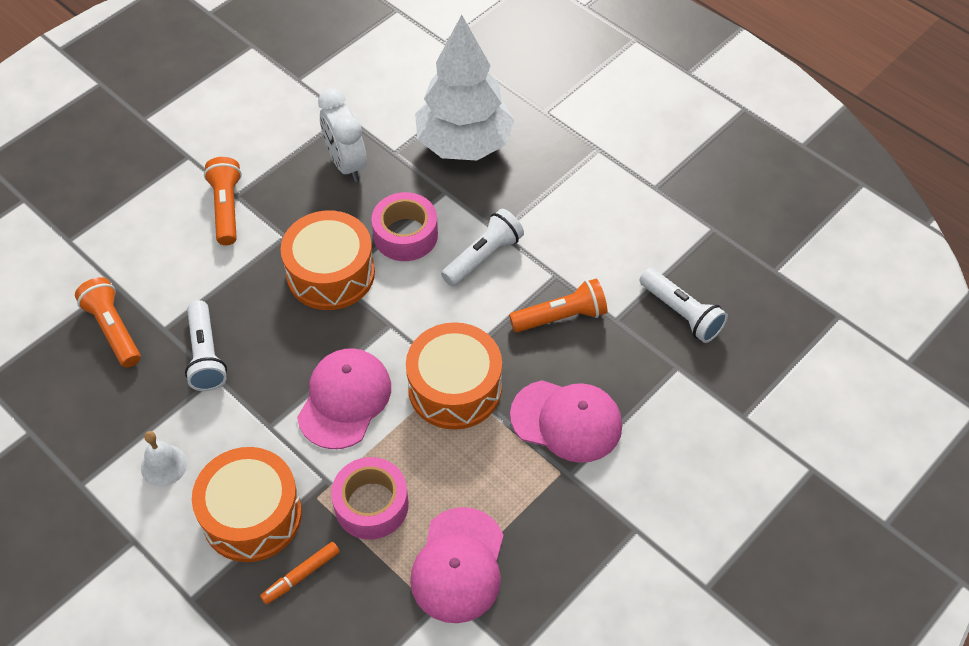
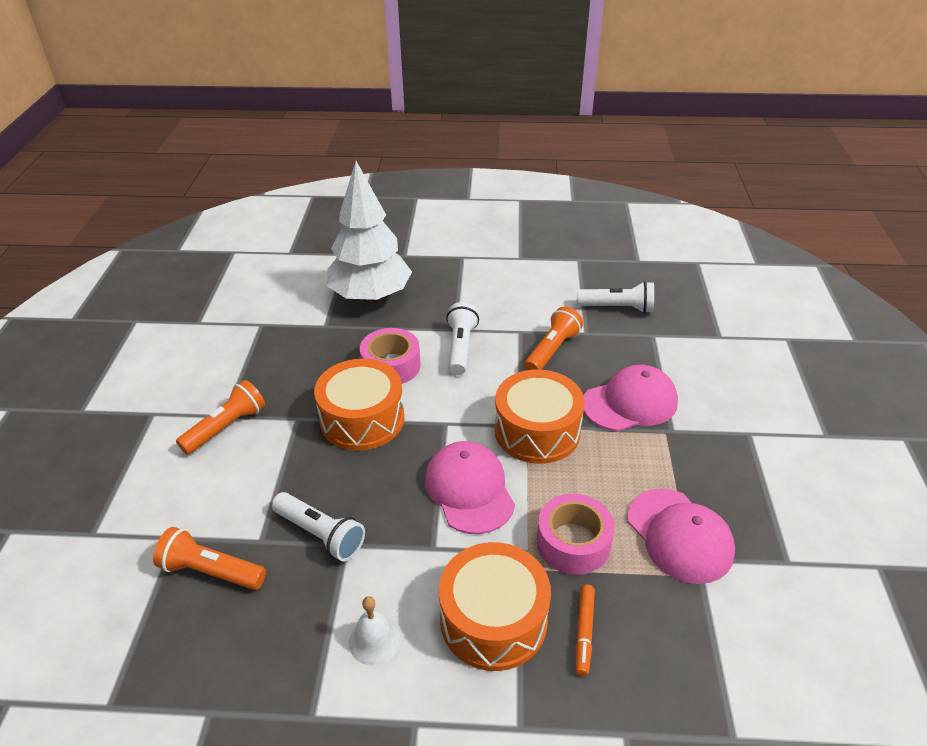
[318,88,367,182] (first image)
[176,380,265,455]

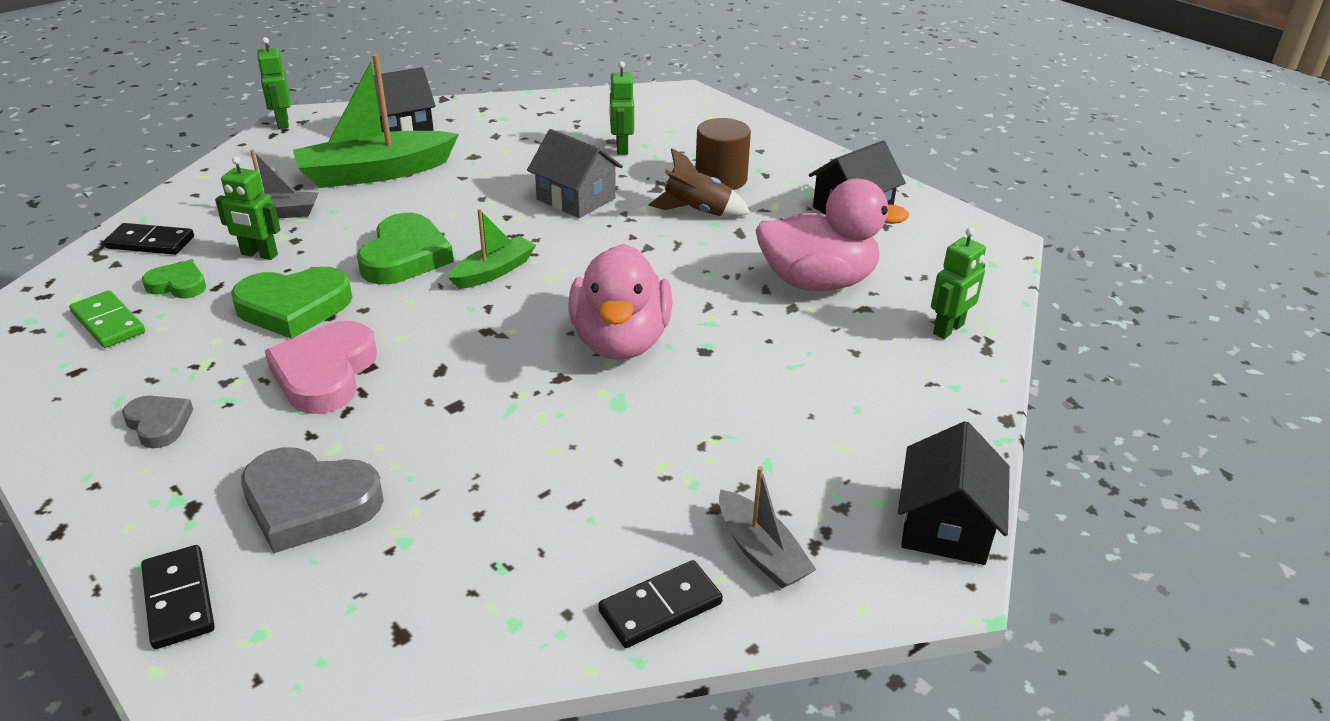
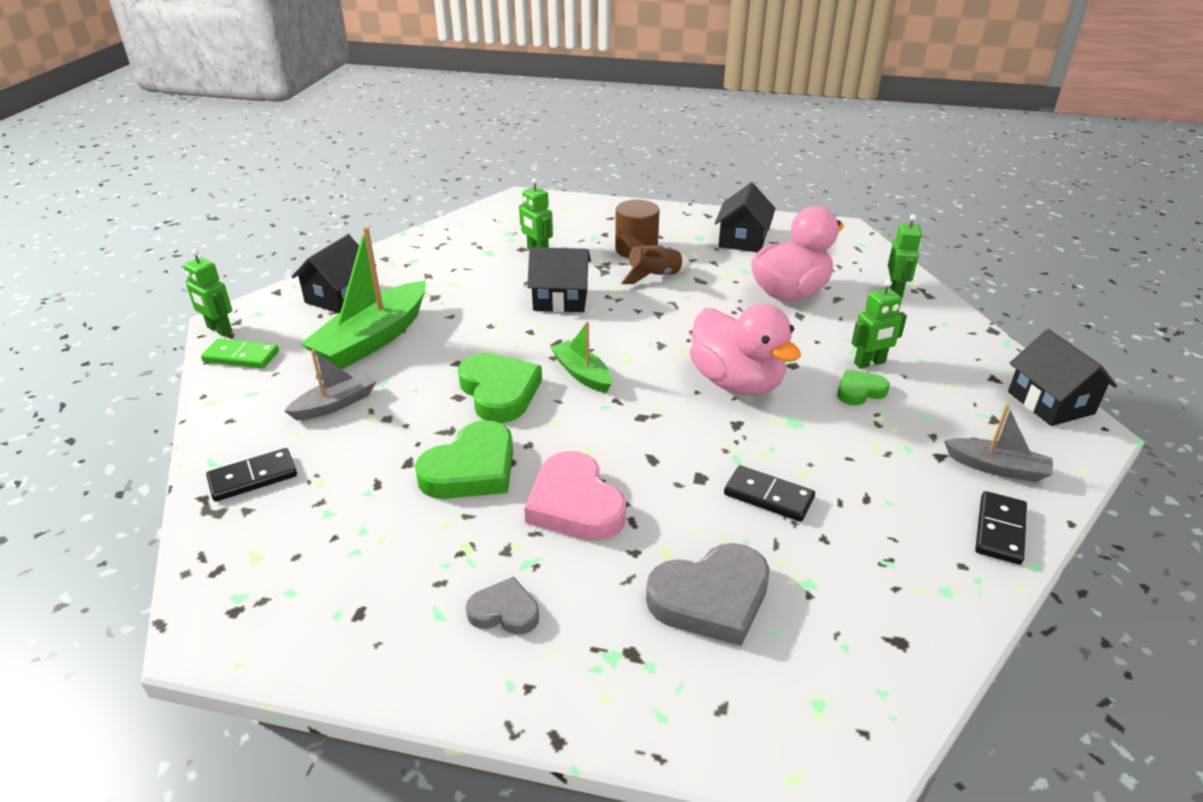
[527,247,591,312]
[852,280,907,369]
[550,321,612,393]
[837,369,890,405]
[201,338,279,369]
[724,465,815,522]

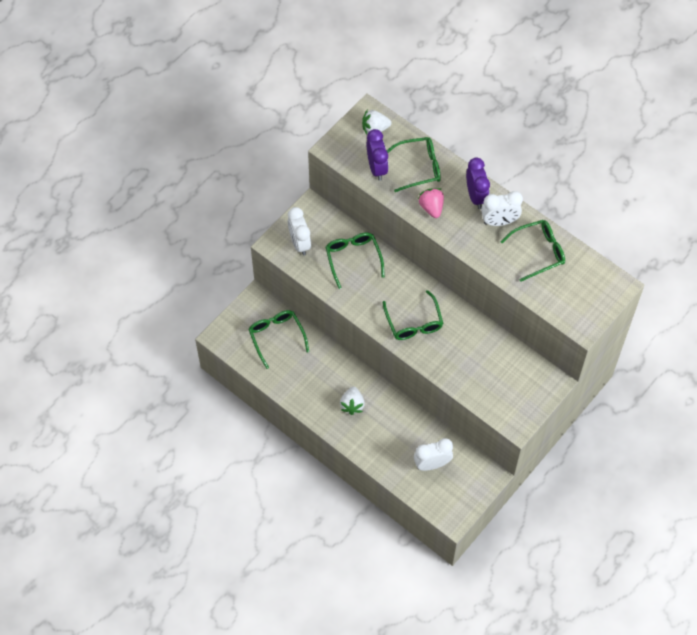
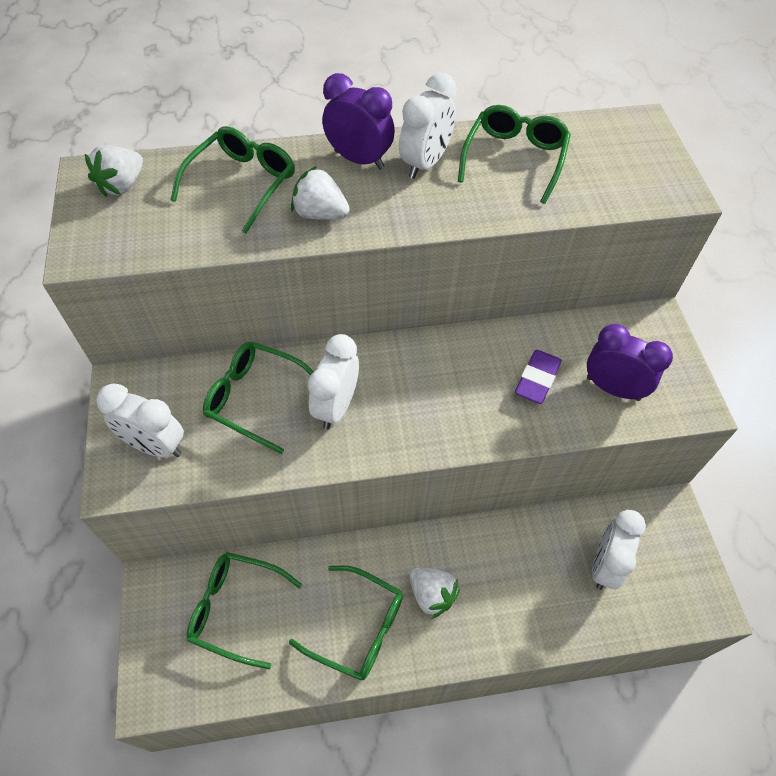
[587,324,673,401]
[291,166,350,220]
[289,566,403,680]
[308,334,359,429]
[515,350,562,404]

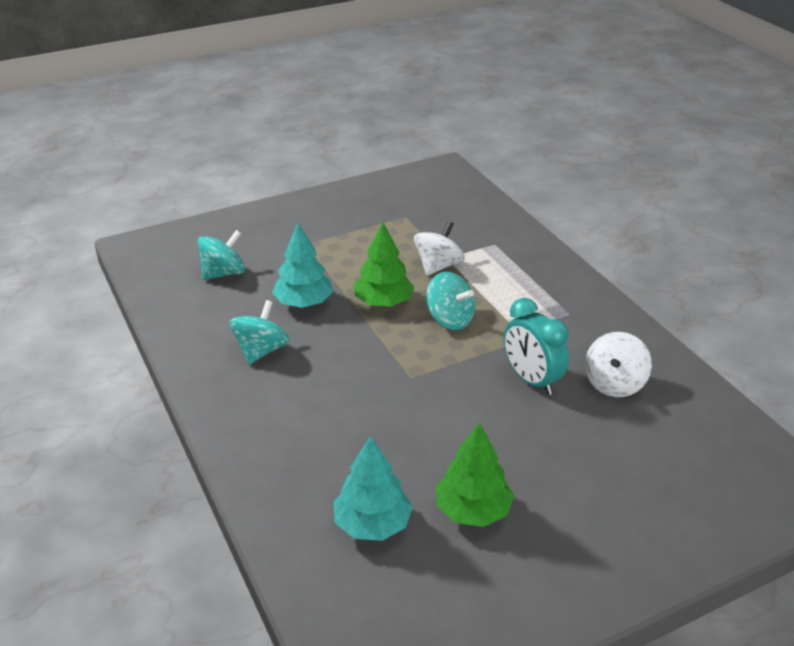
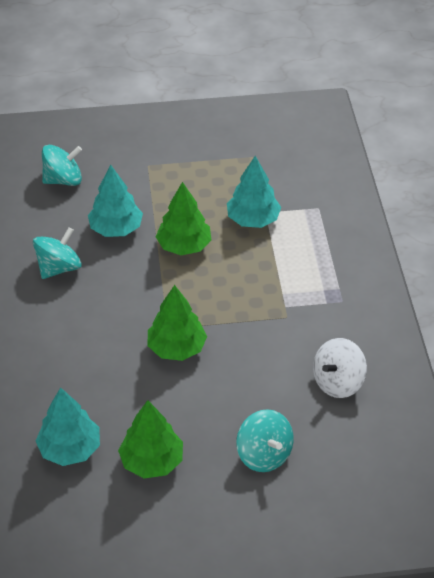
[227,156,281,228]
[236,409,294,472]
[504,298,569,395] (first image)
[148,285,207,361]

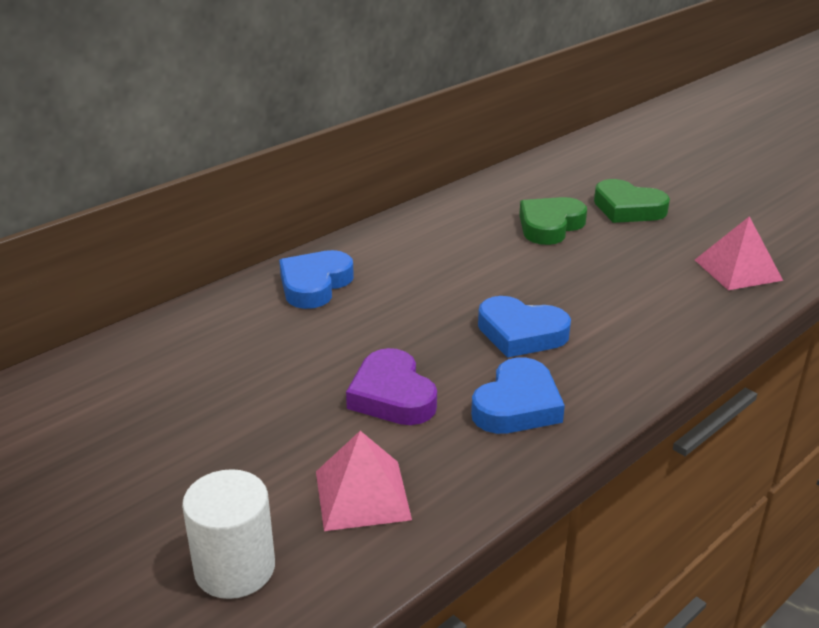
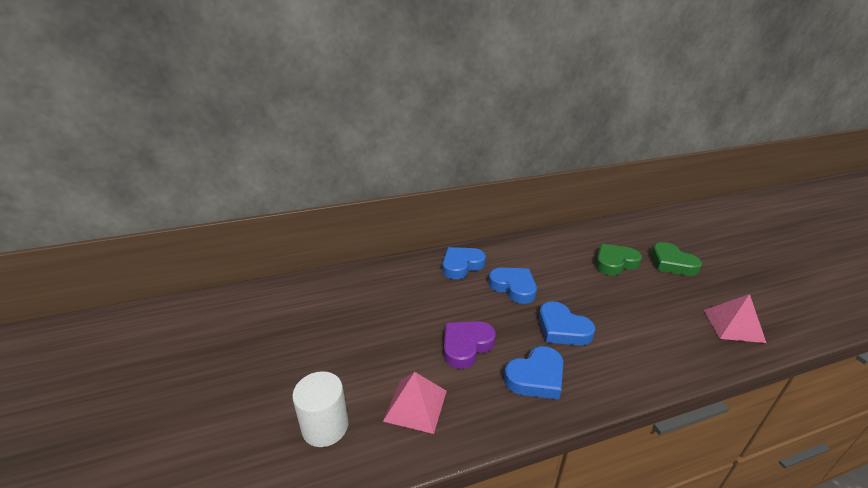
[444,321,496,369]
[488,267,537,304]

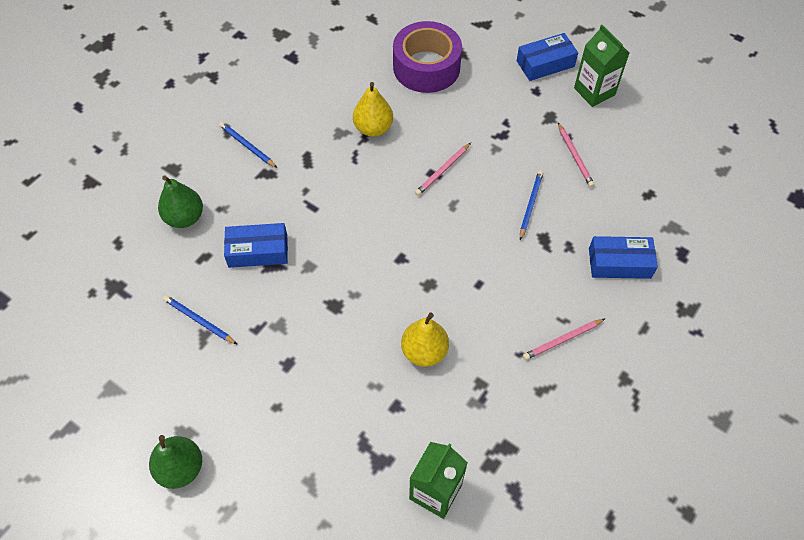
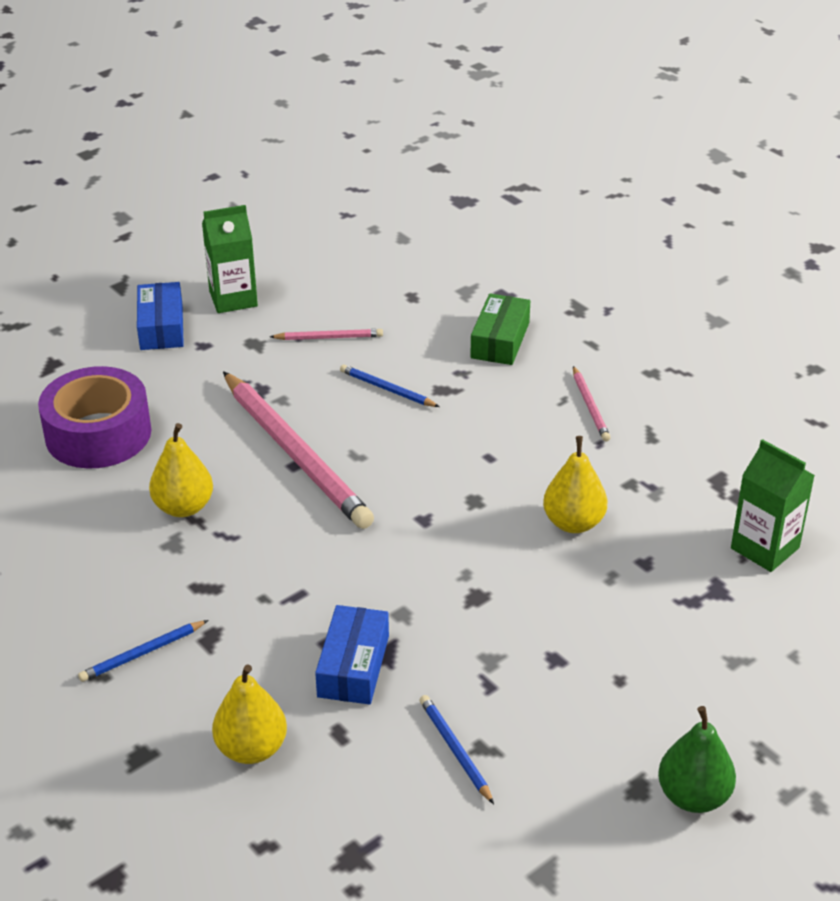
[223,371,374,529]
[212,664,287,764]
[470,293,530,365]
[420,695,494,804]

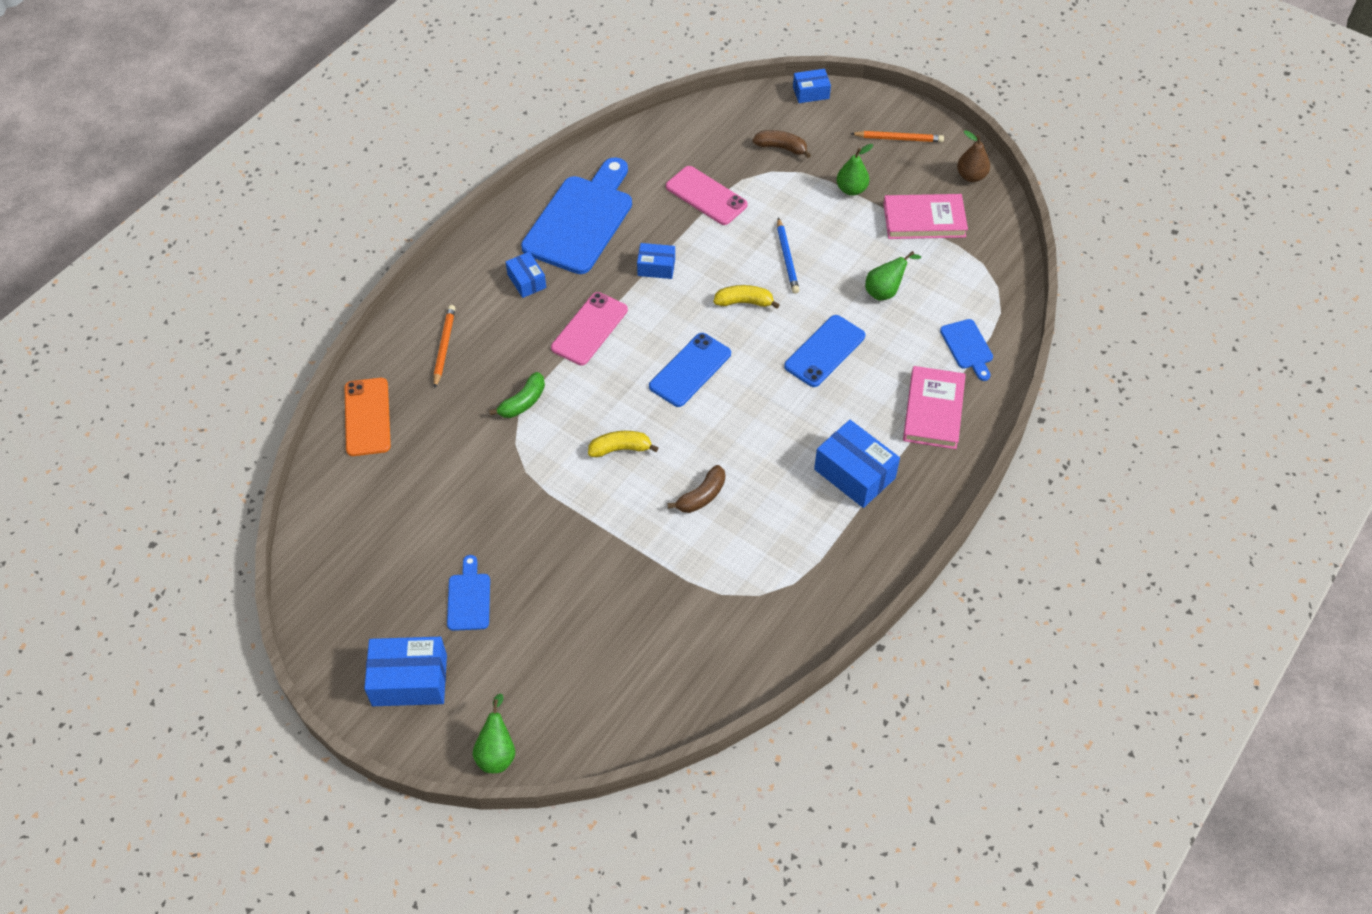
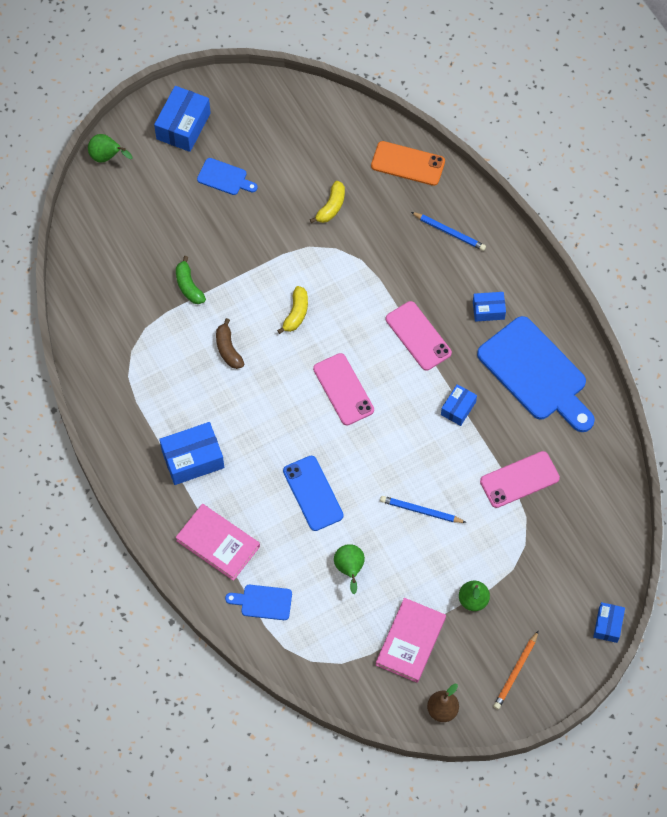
[753,130,811,158] (first image)
[310,181,345,223]
[411,212,486,251]
[313,353,374,426]
[176,256,206,304]

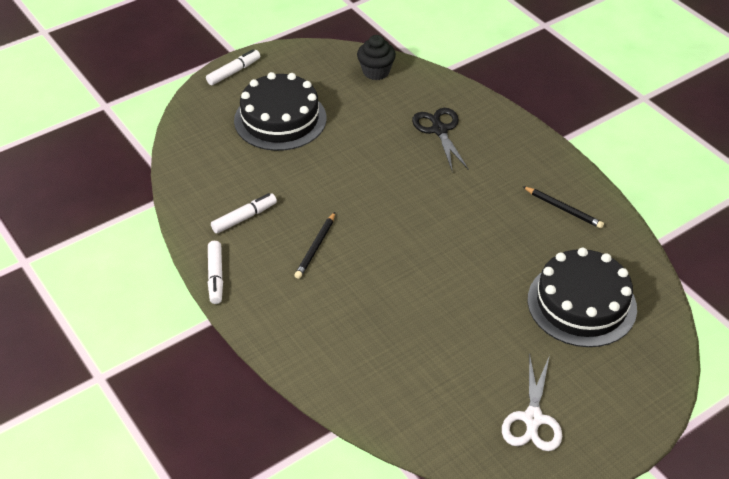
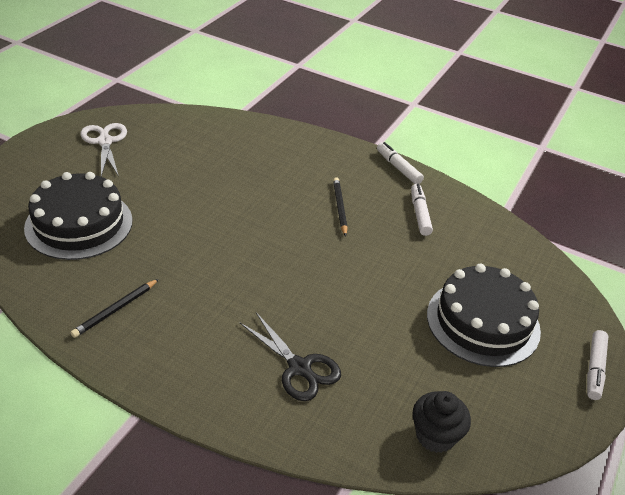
[70,279,159,338]
[411,184,433,236]

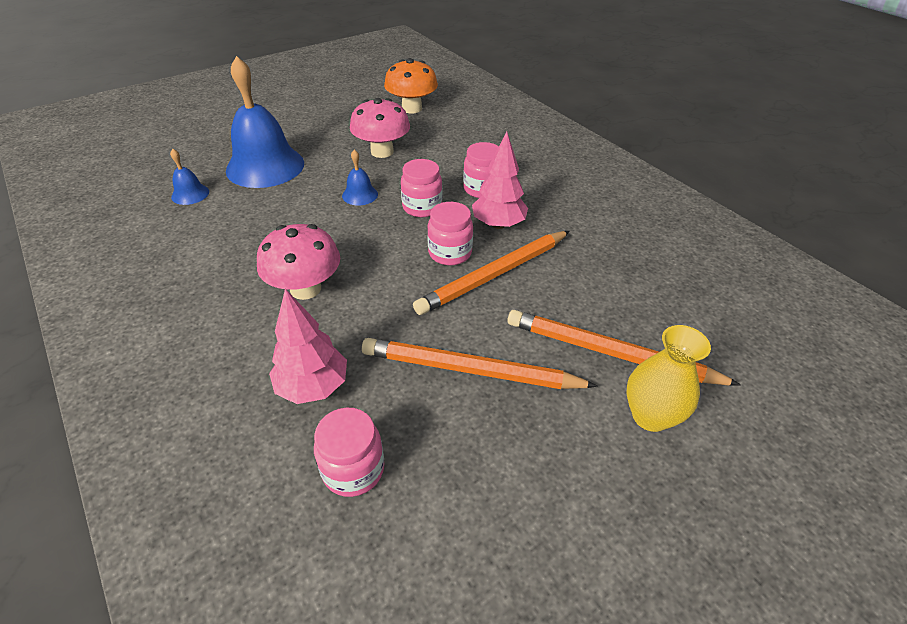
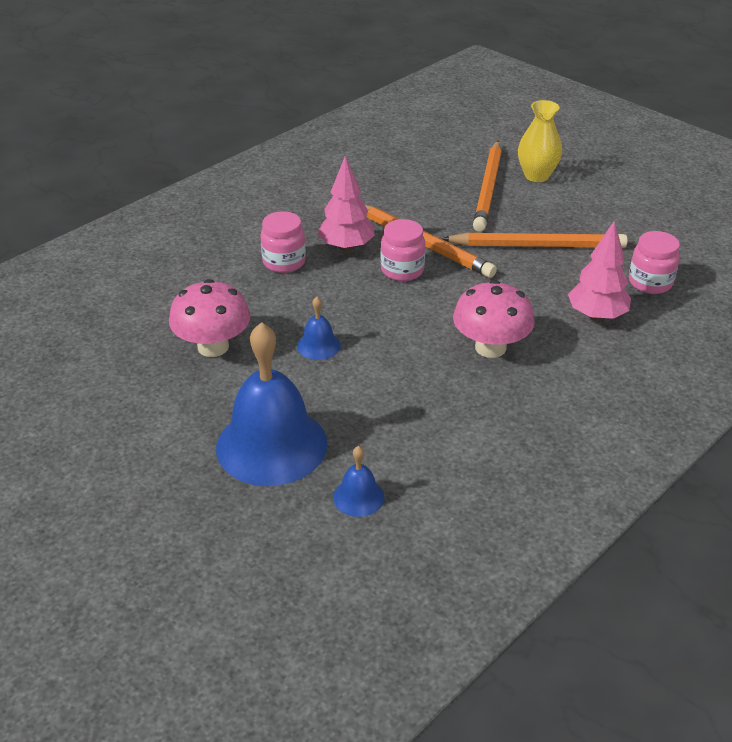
[384,58,438,114] (first image)
[401,159,442,217] (first image)
[441,232,628,248]

